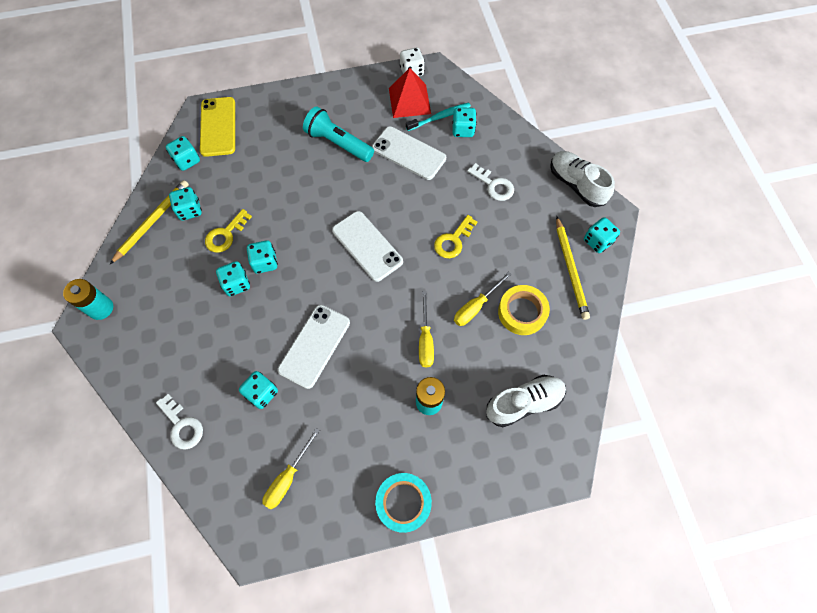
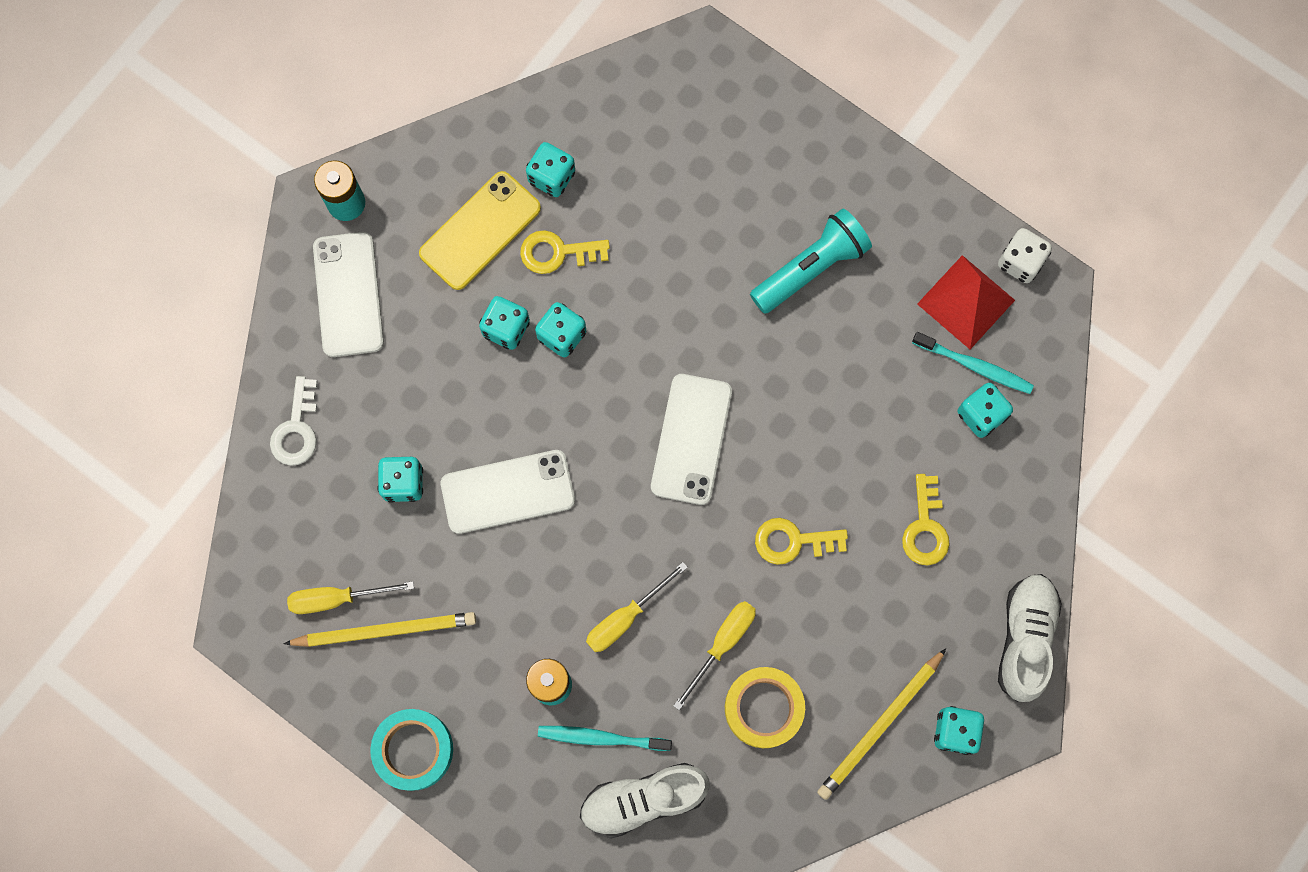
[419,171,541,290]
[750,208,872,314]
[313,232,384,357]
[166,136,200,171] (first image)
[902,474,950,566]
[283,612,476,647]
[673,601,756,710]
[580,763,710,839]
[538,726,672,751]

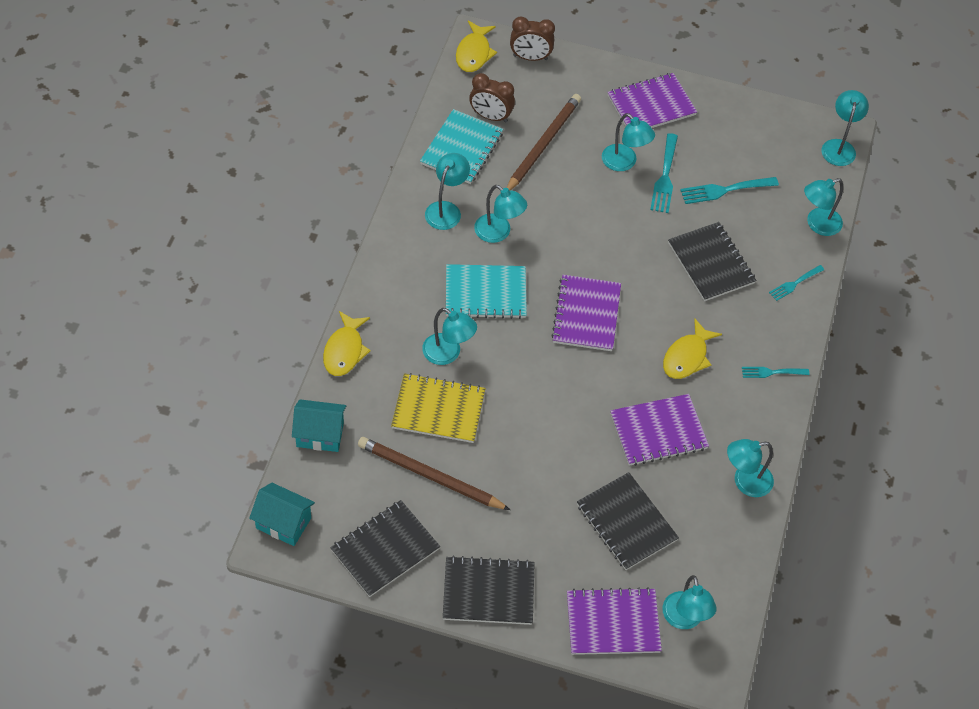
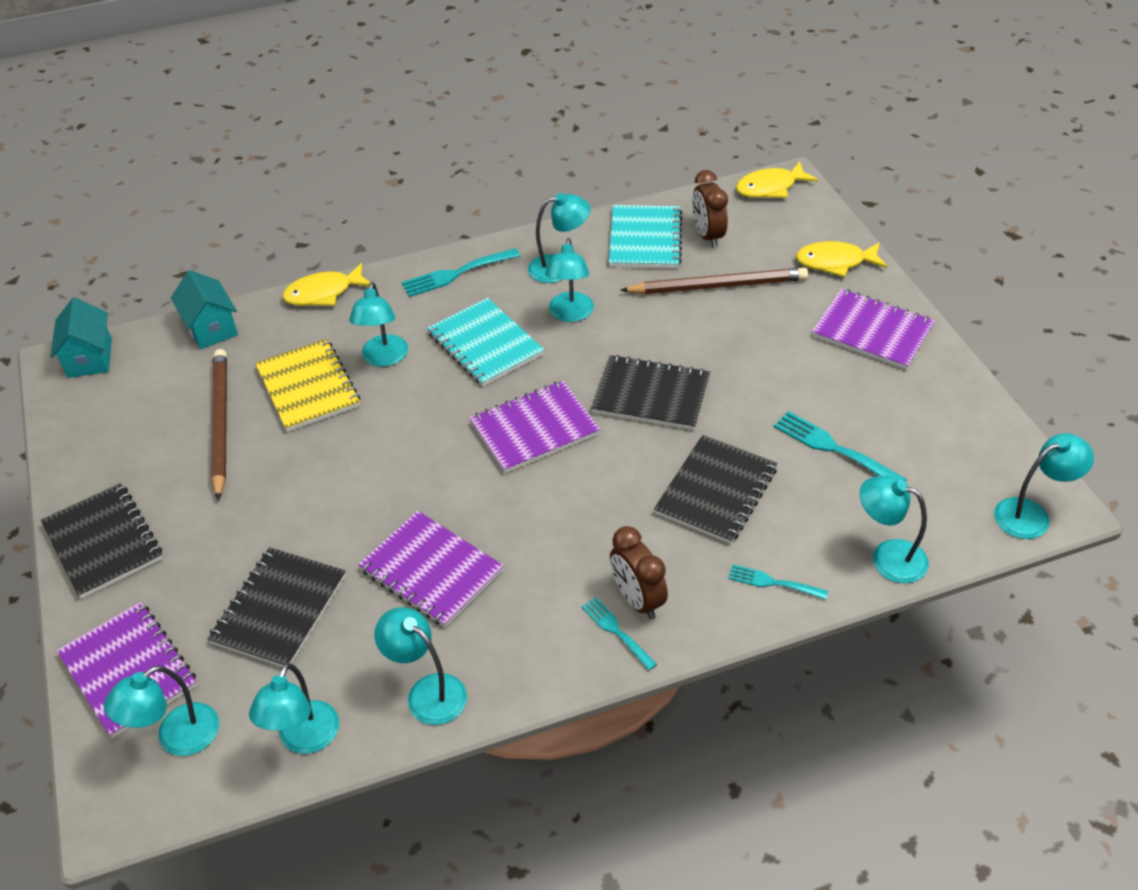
[610,526,668,620]
[609,205,682,268]
[249,663,339,754]
[401,248,520,297]
[796,241,887,277]
[591,355,710,430]

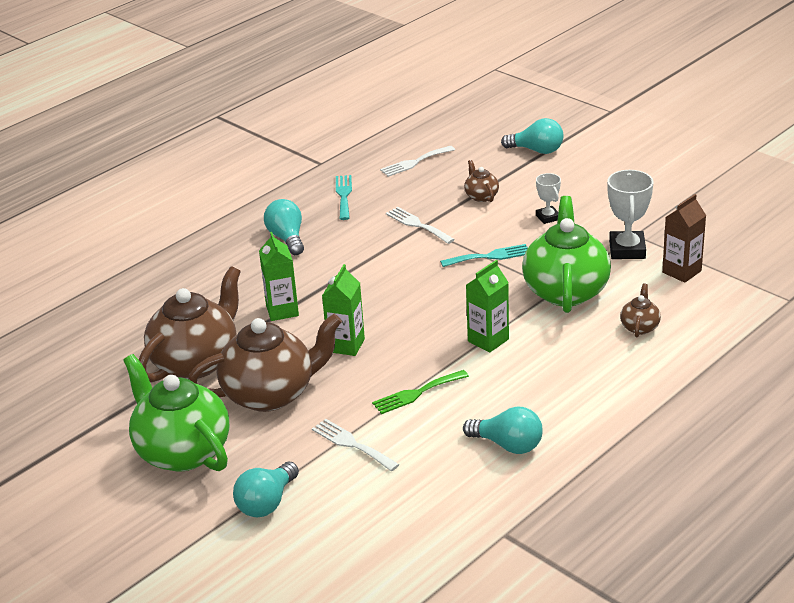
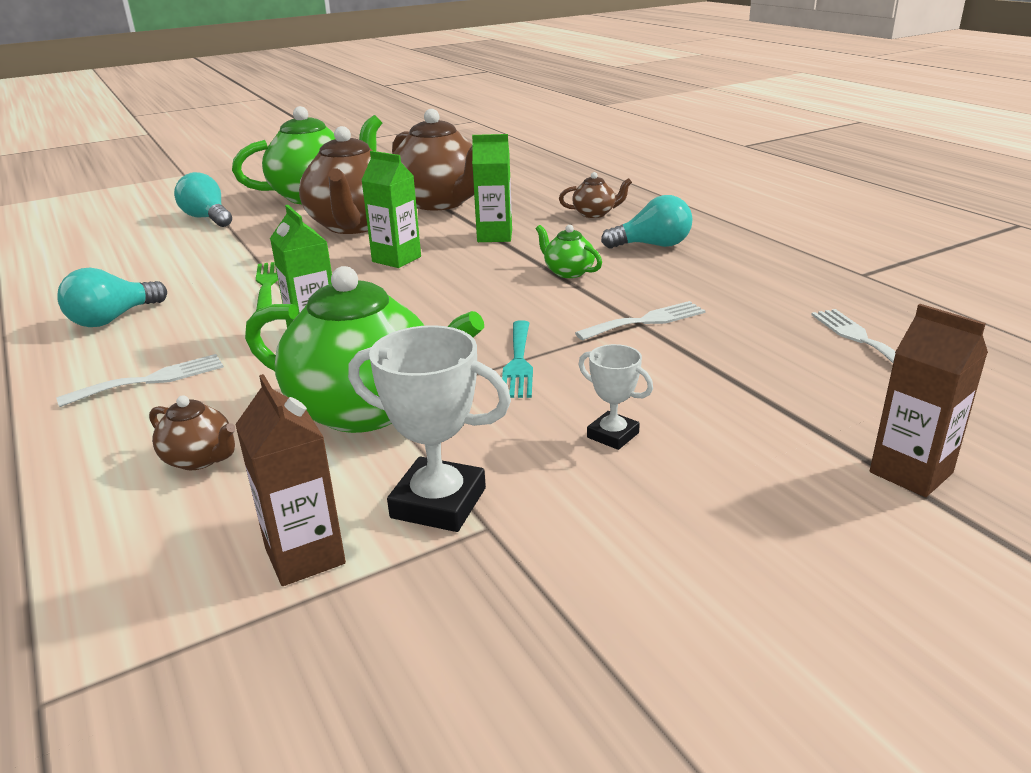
[870,304,988,497]
[559,172,632,218]
[578,344,653,450]
[336,175,352,220] (first image)
[56,354,224,407]
[536,225,602,278]

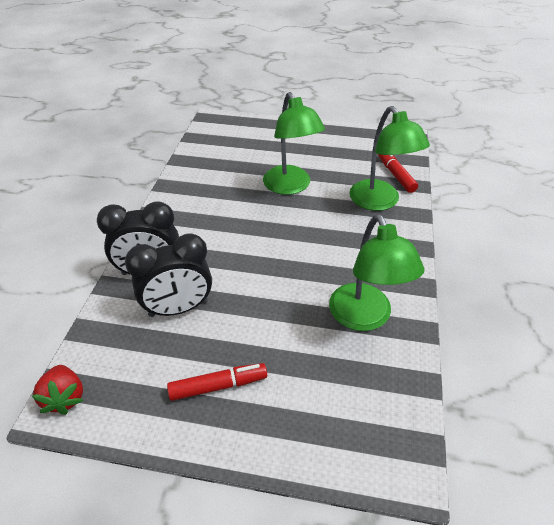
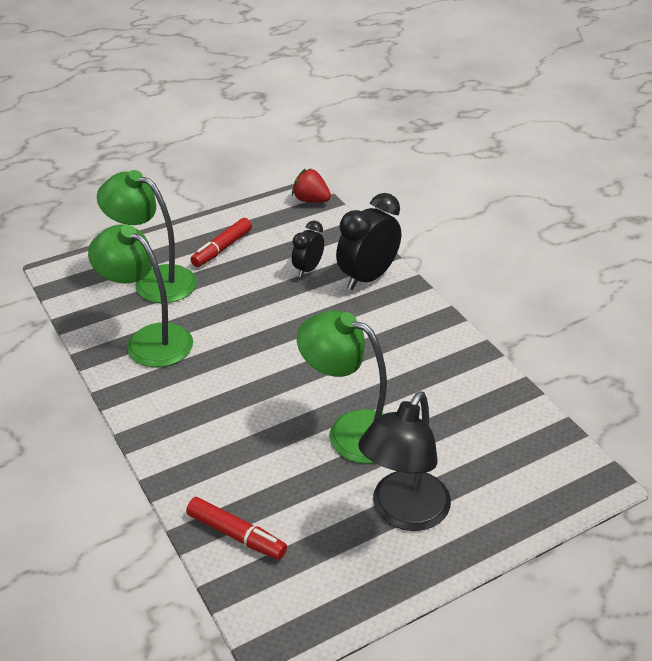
[97,170,197,303]
[292,221,324,278]
[358,391,451,531]

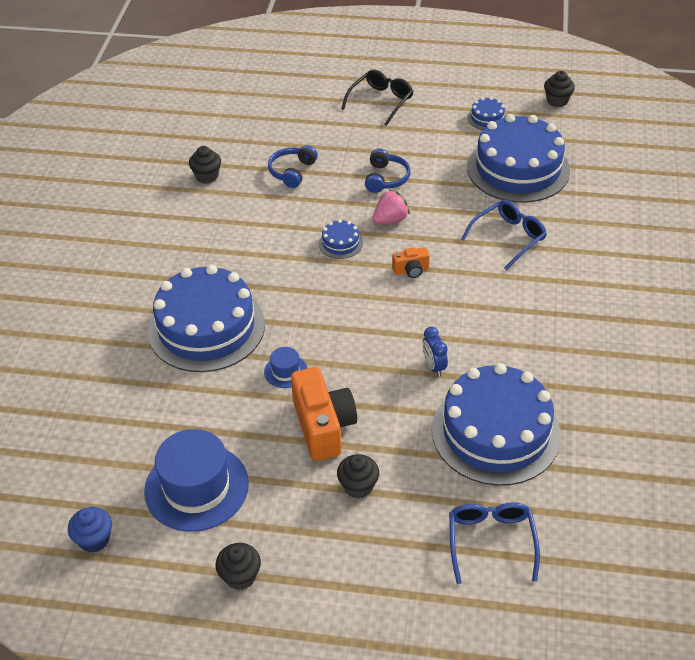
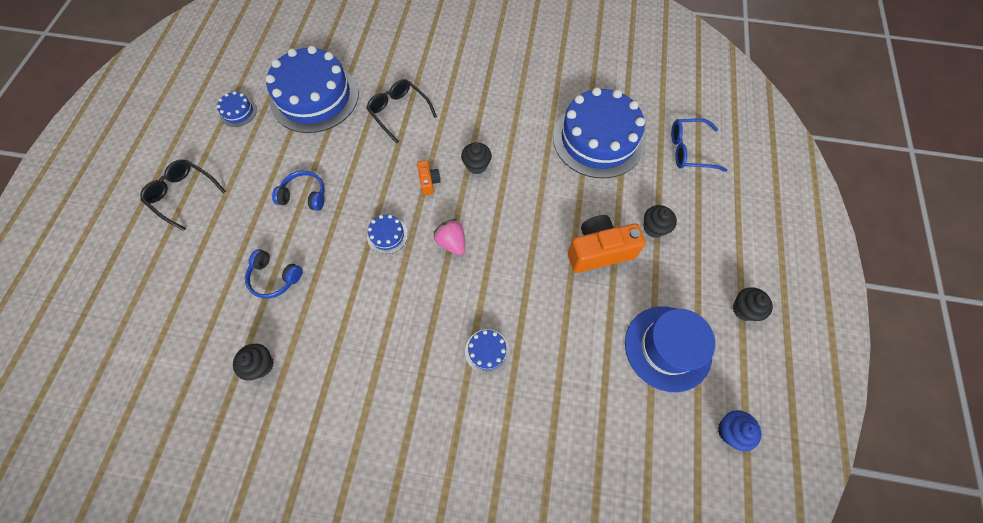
[461,142,492,174]
[433,219,465,255]
[366,79,437,144]
[465,329,510,374]
[422,327,448,377] (first image)
[264,347,308,388] (first image)

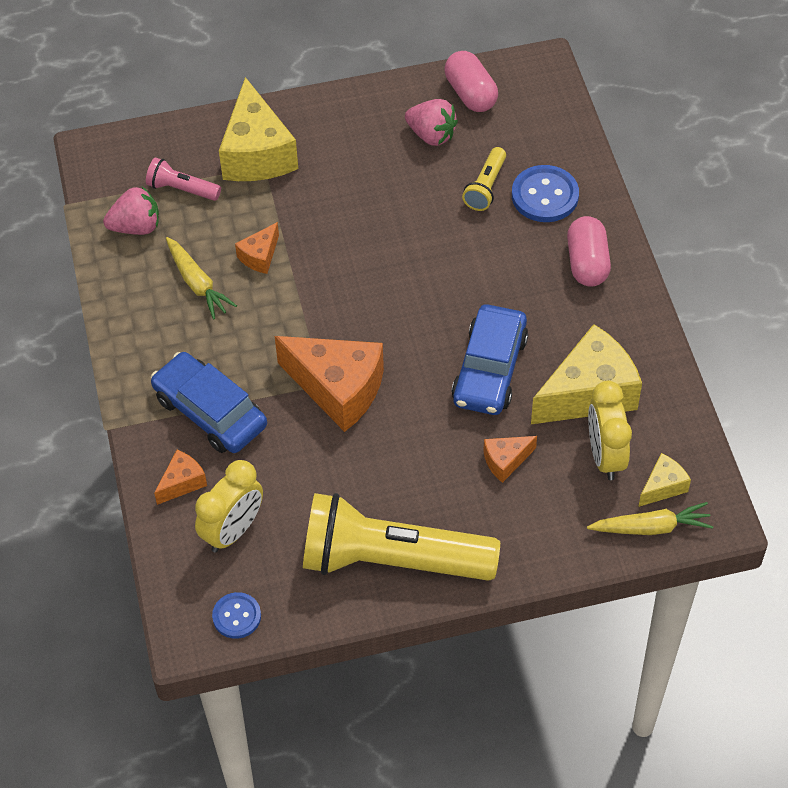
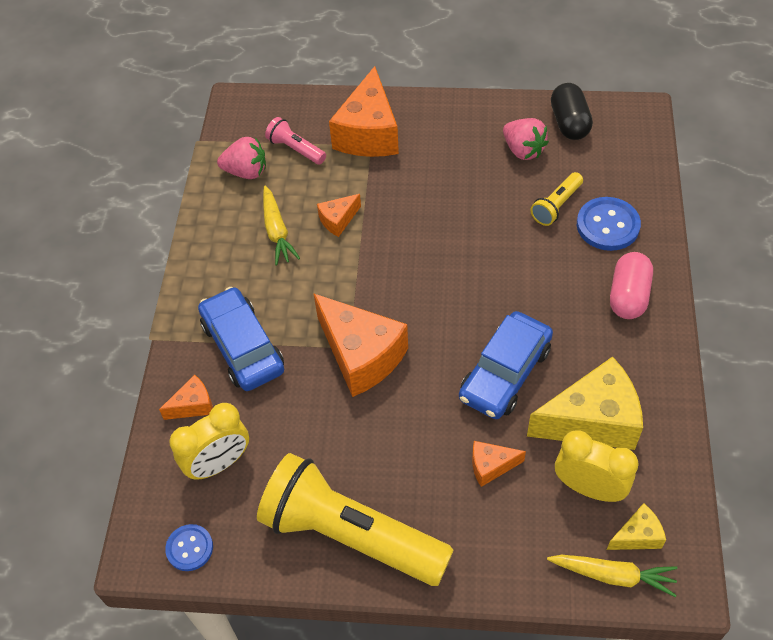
[551,83,593,140]
[329,66,399,157]
[555,430,638,502]

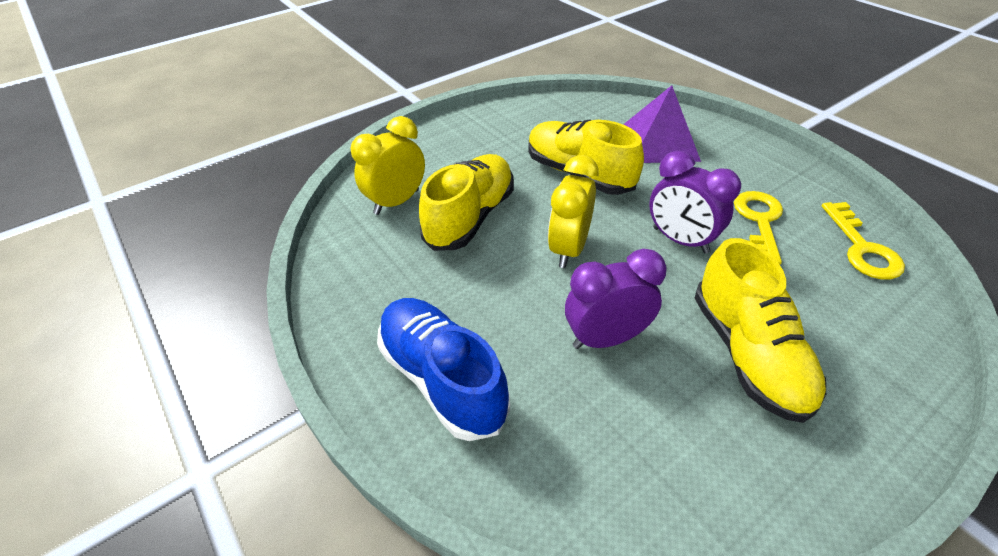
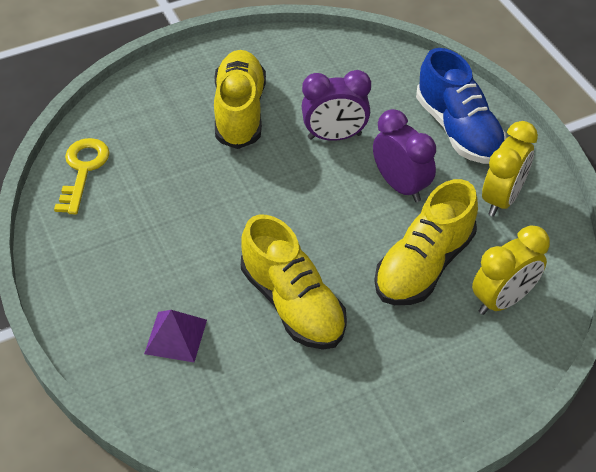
[144,310,207,362]
[373,109,436,202]
[482,121,538,217]
[734,191,783,265] (first image)

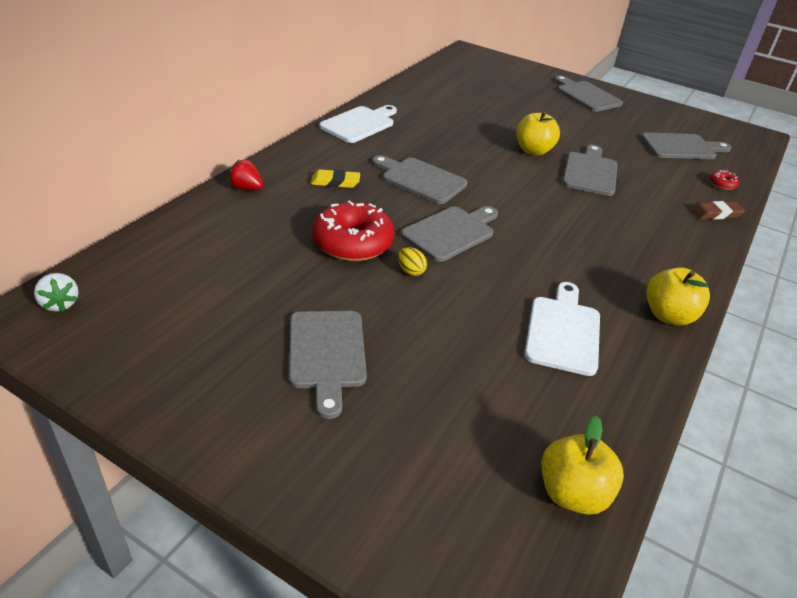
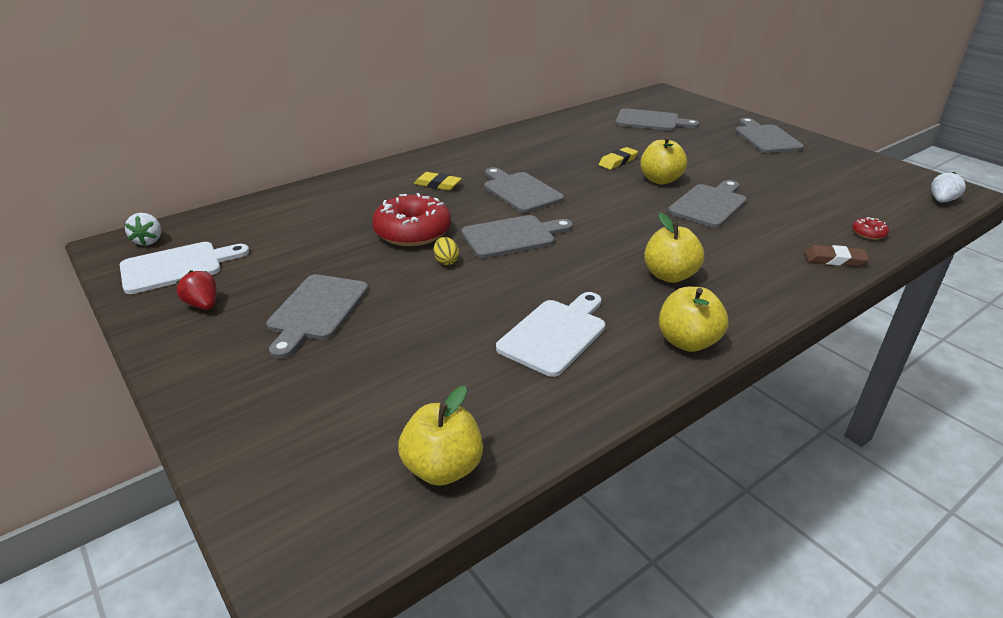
[120,242,249,294]
[615,108,700,131]
[176,270,217,310]
[599,147,638,170]
[931,172,966,203]
[644,213,704,283]

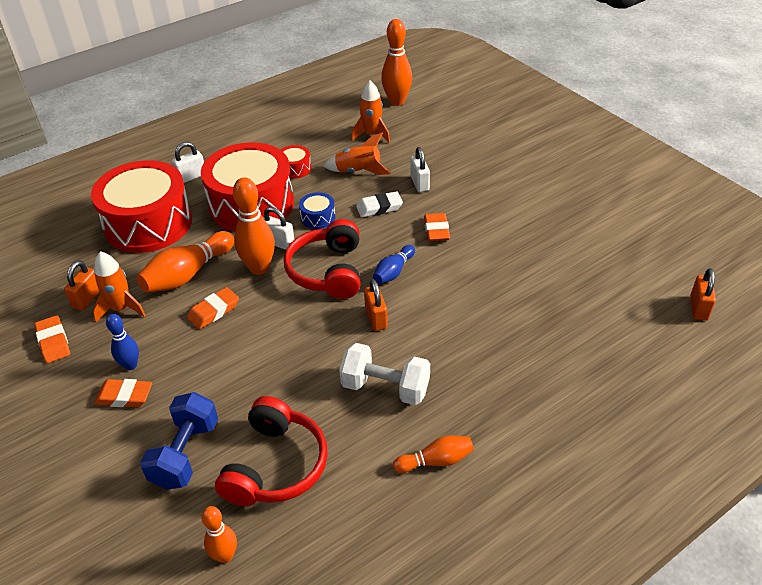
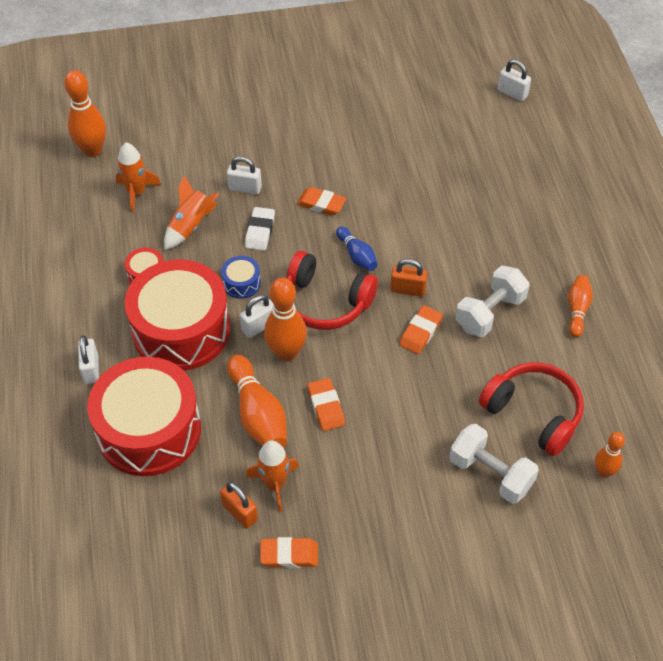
[498,60,531,101]
[106,314,139,370] (first image)
[399,305,443,354]
[449,424,539,504]

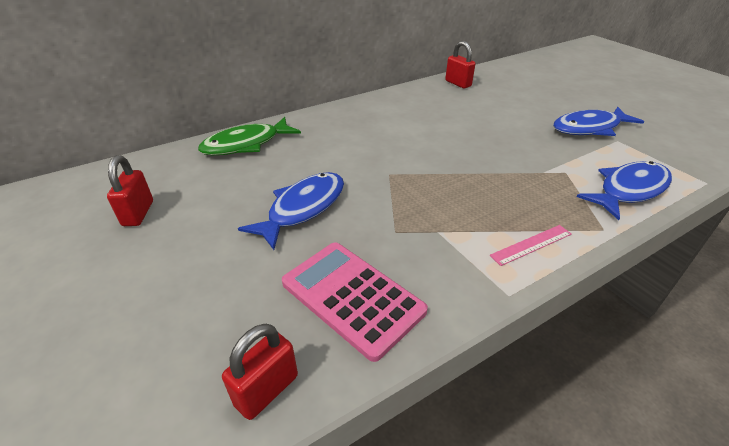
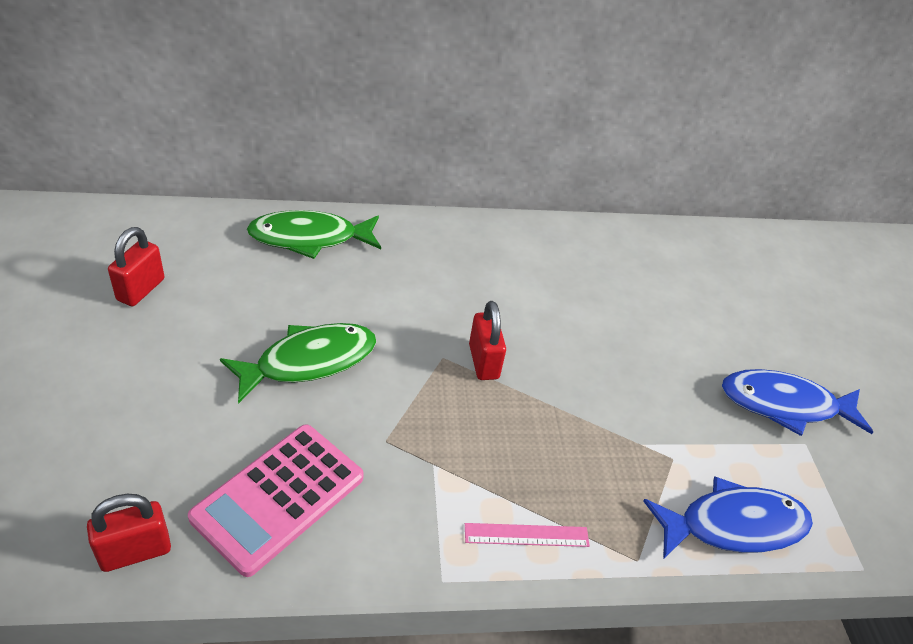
[469,301,506,380]
[220,323,376,404]
[188,424,364,577]

